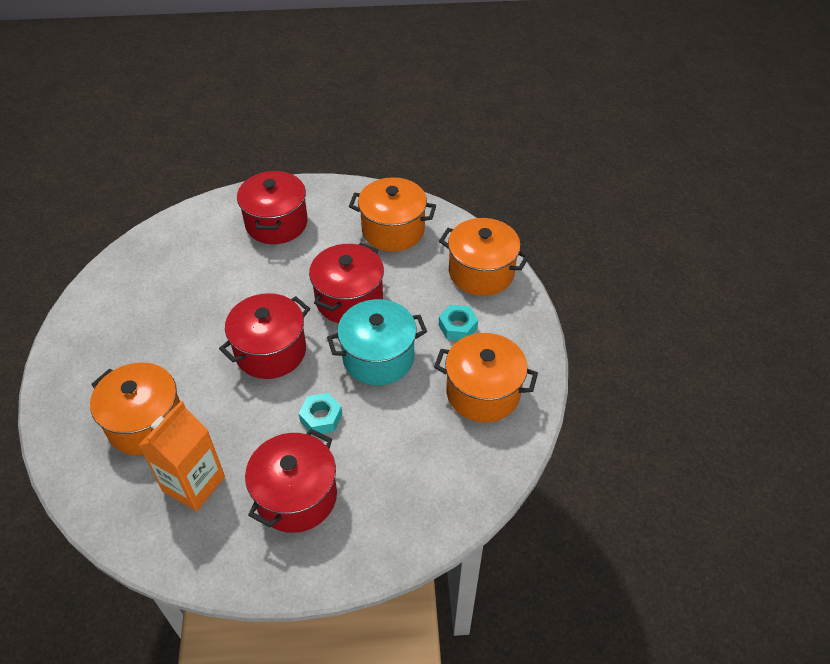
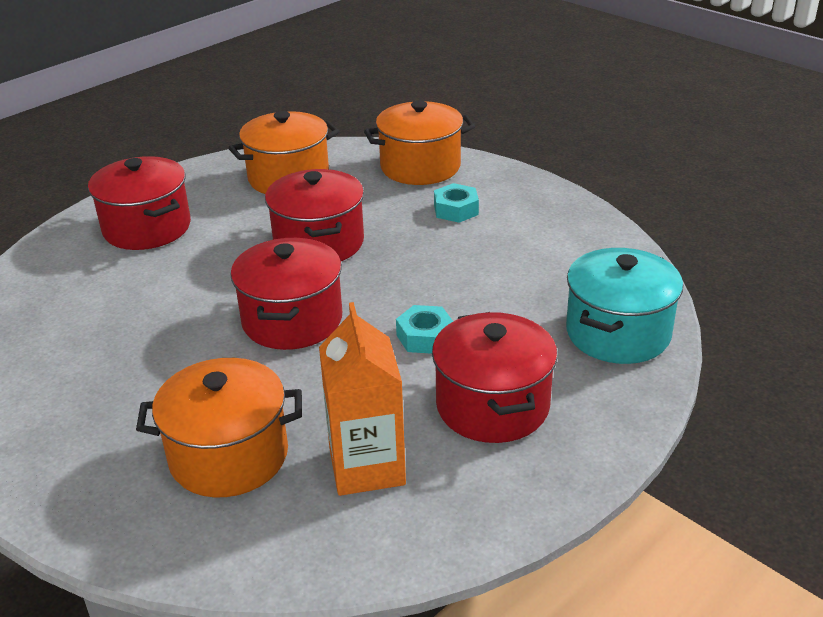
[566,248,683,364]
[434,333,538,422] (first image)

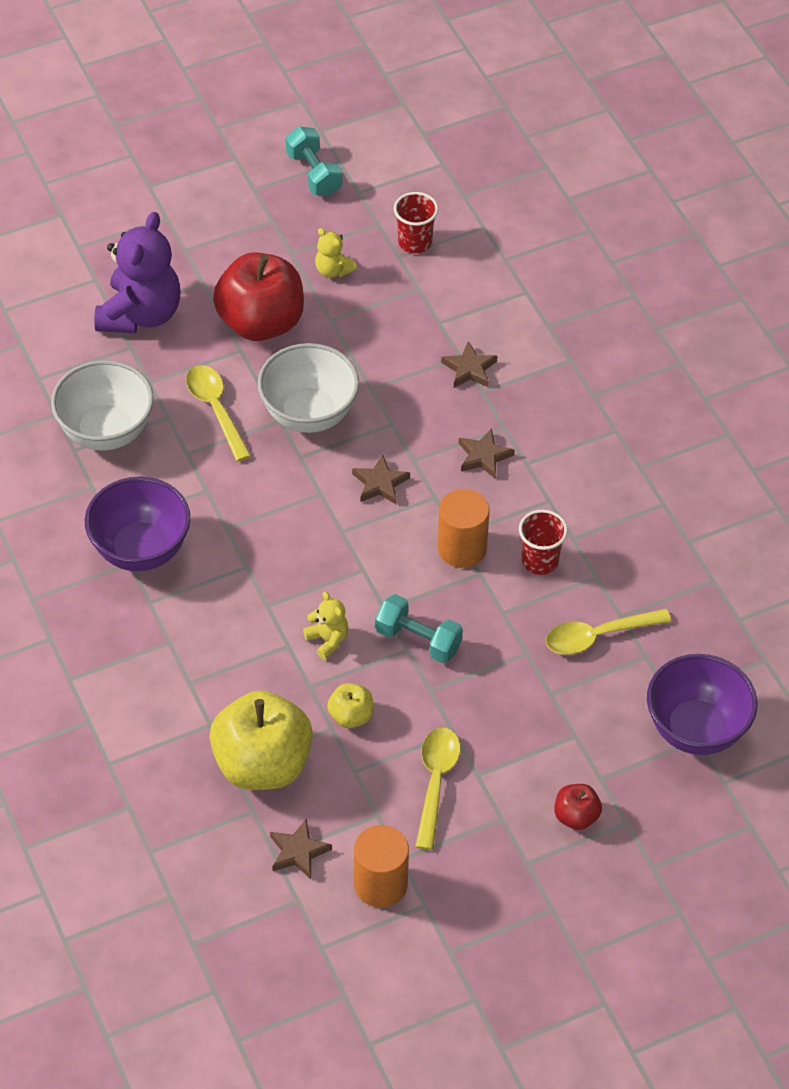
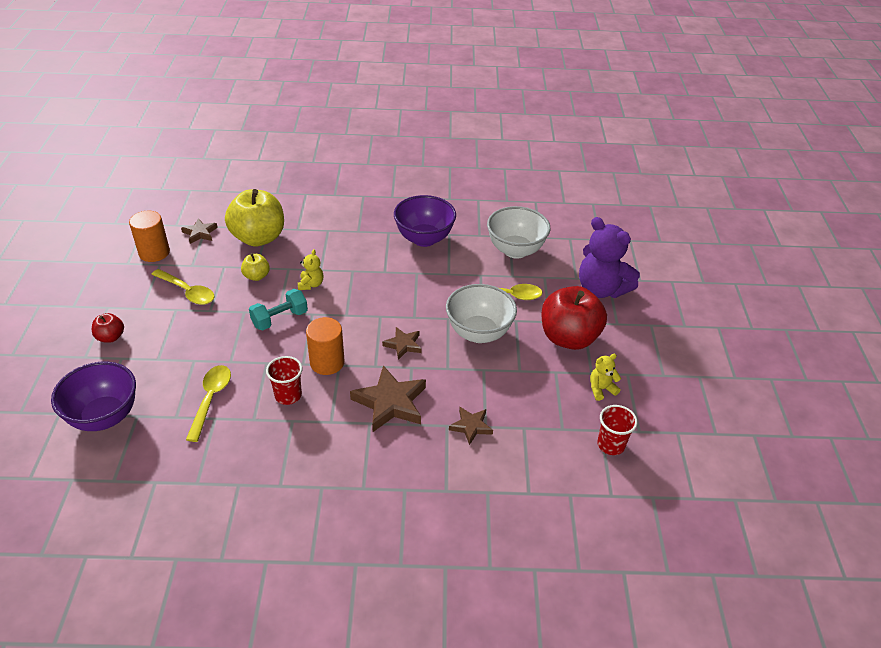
[286,126,342,196] (first image)
[298,249,324,290]
[350,365,426,432]

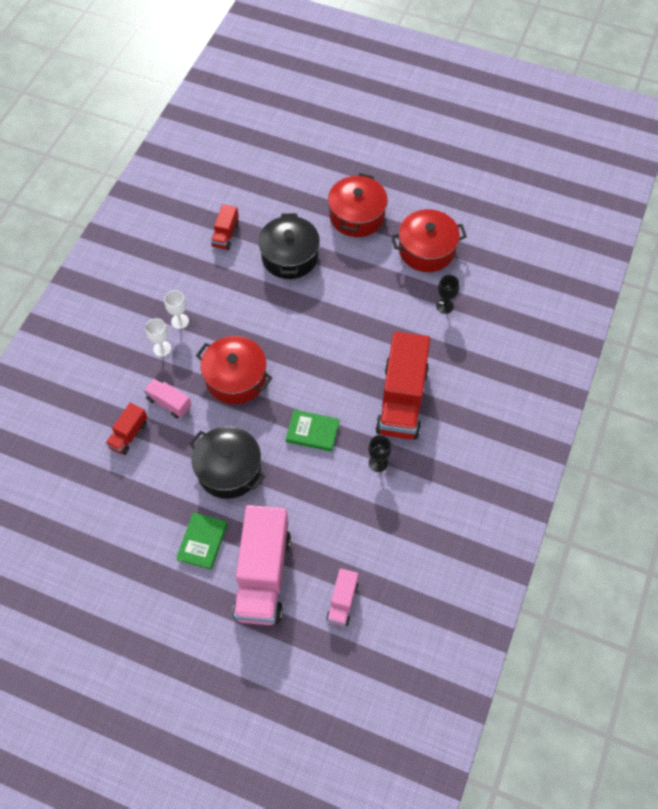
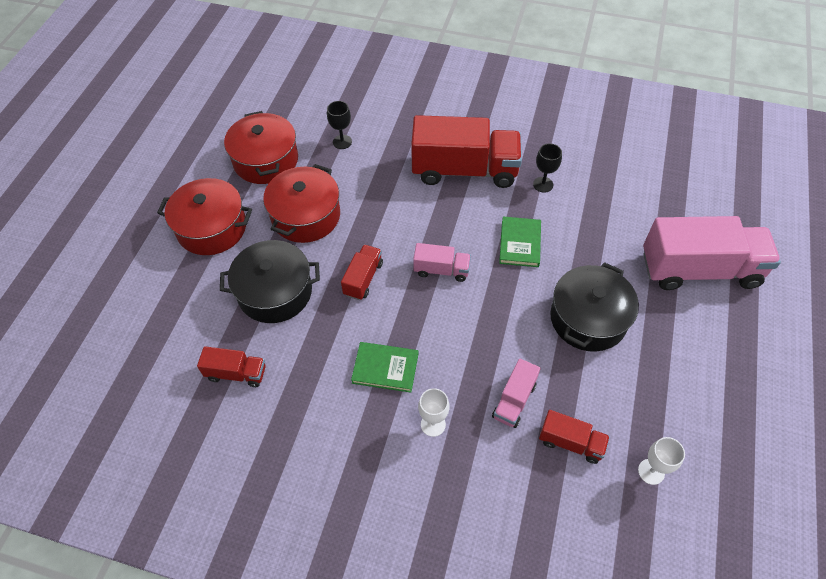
[638,437,685,485]
[351,342,418,393]
[263,164,340,243]
[413,243,471,282]
[341,245,383,300]

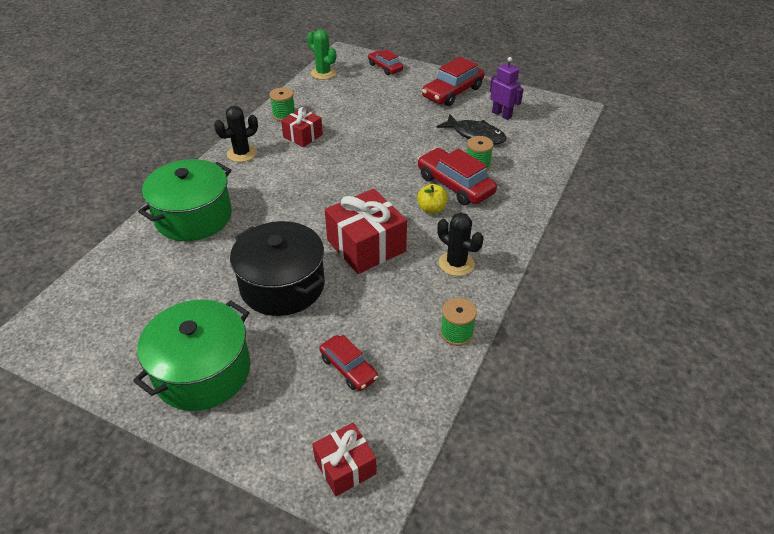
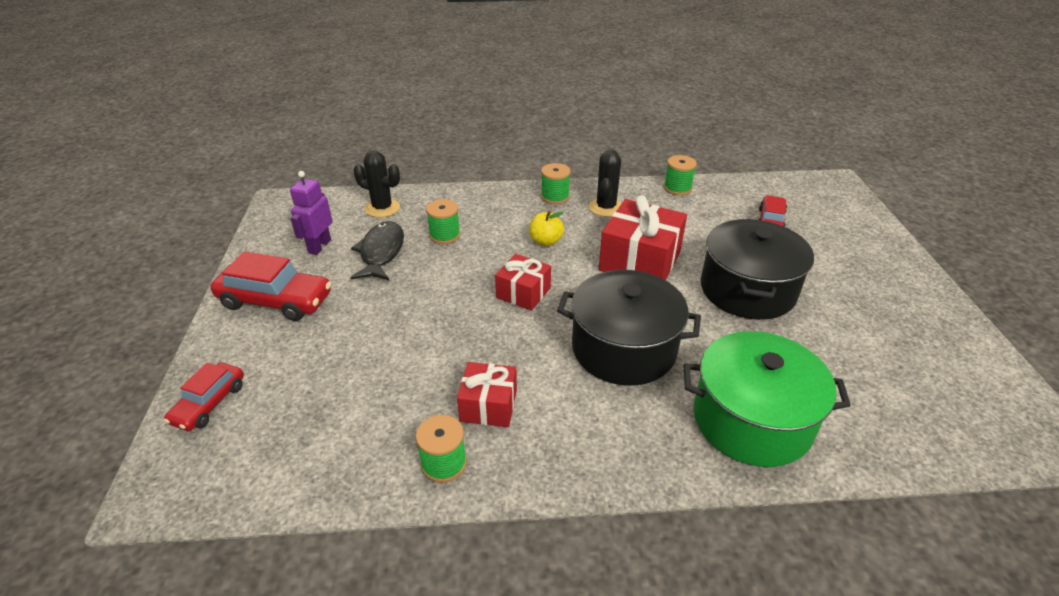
[133,299,250,411] (first image)
[353,151,400,217]
[307,29,336,80] (first image)
[495,254,551,311]
[418,148,497,205] (first image)
[541,163,571,204]
[557,270,701,386]

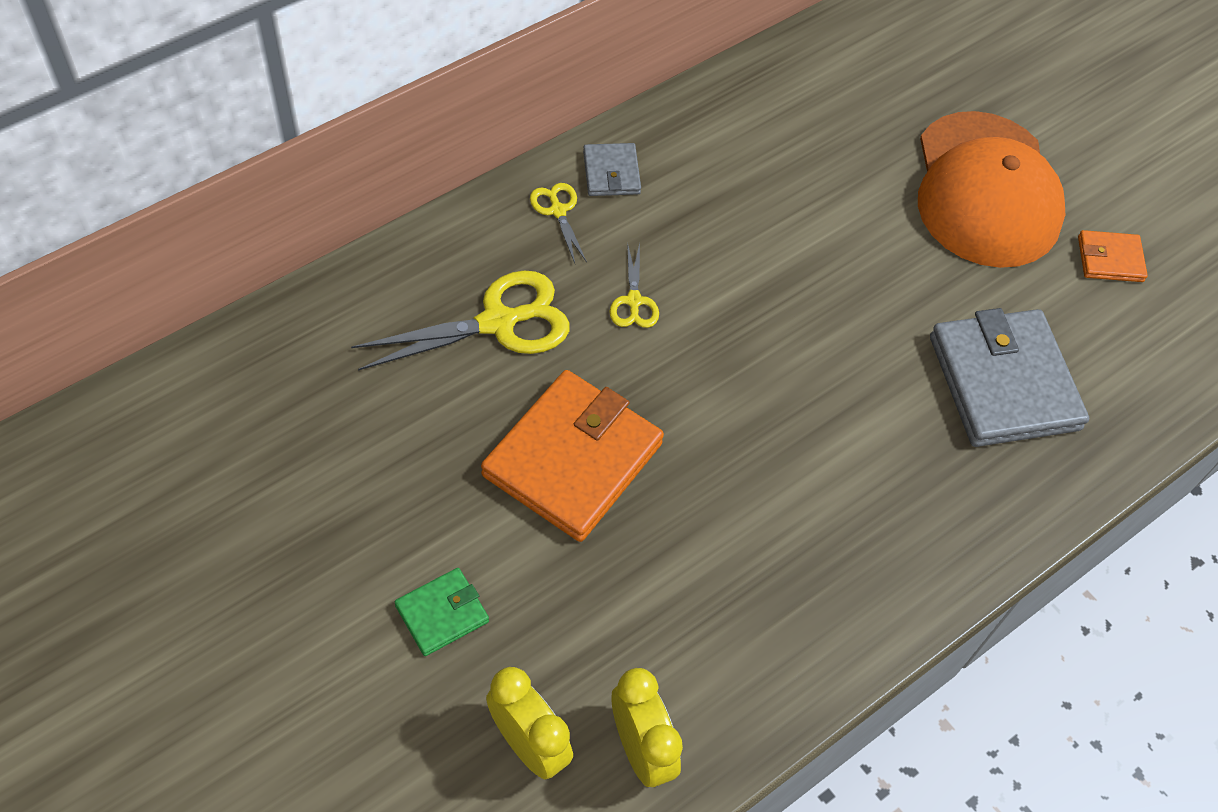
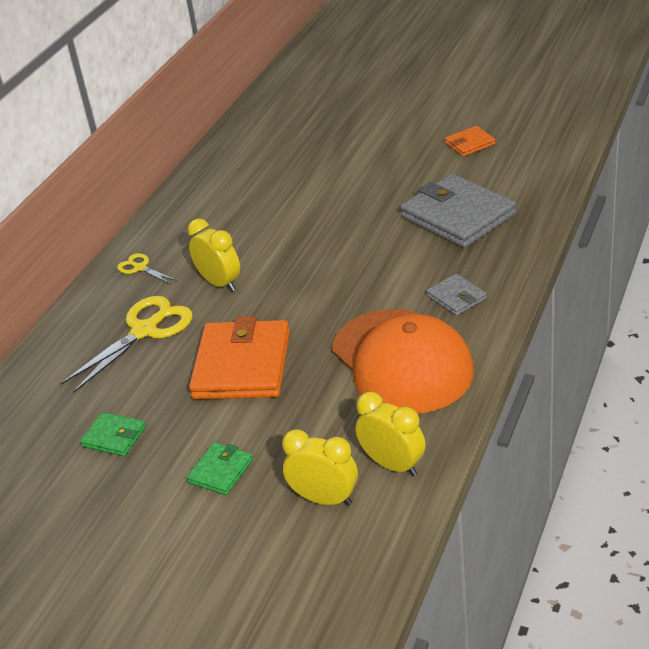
[427,273,487,316]
[188,219,240,291]
[332,309,474,414]
[80,412,146,456]

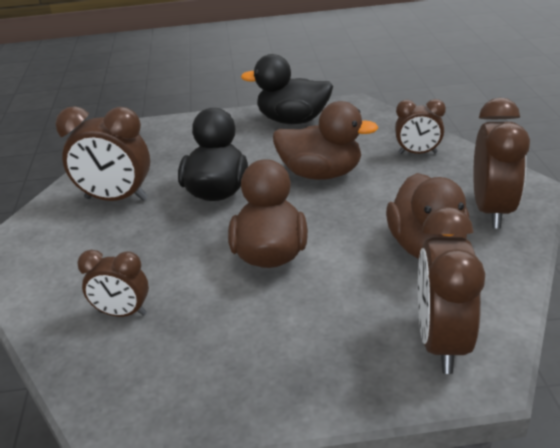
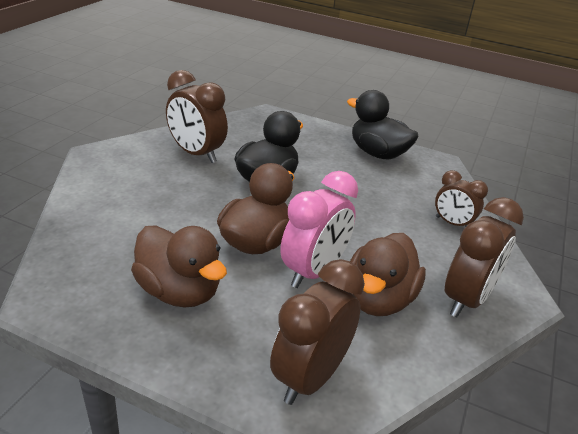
[77,250,149,317] (first image)
[131,225,227,308]
[281,171,358,288]

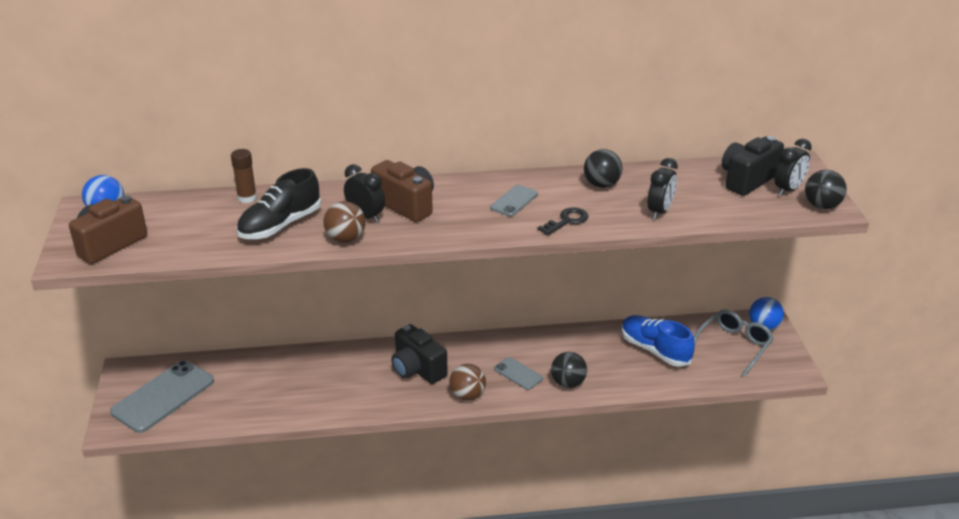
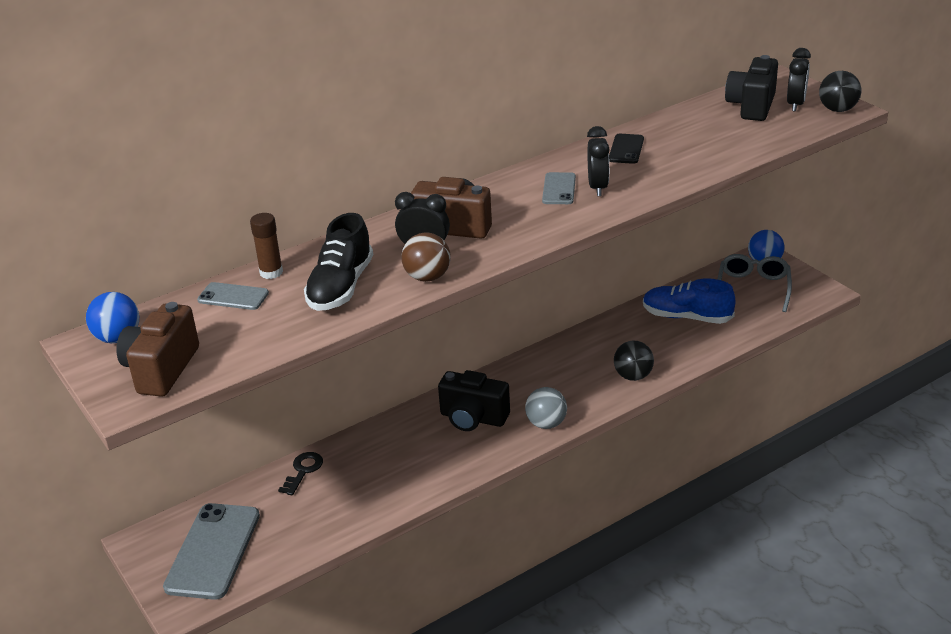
[525,387,567,429]
[197,282,269,310]
[278,452,323,495]
[609,134,644,164]
[587,126,610,196]

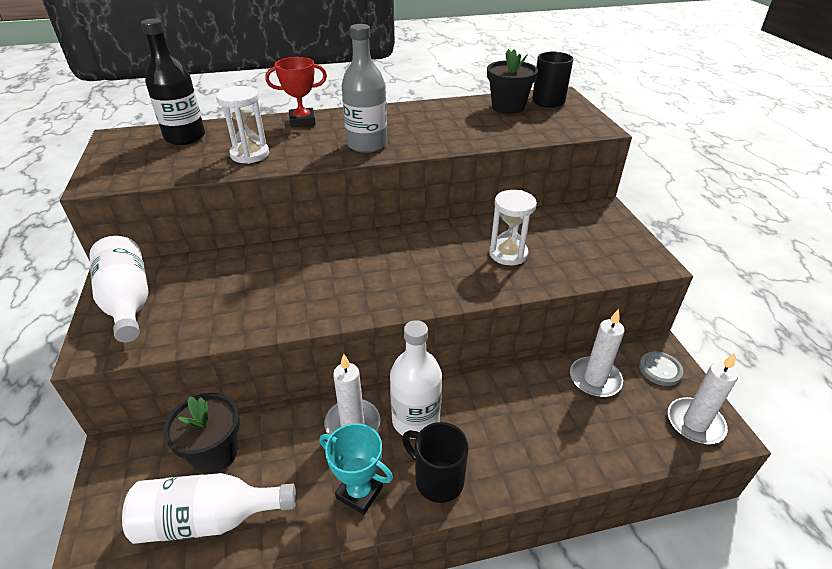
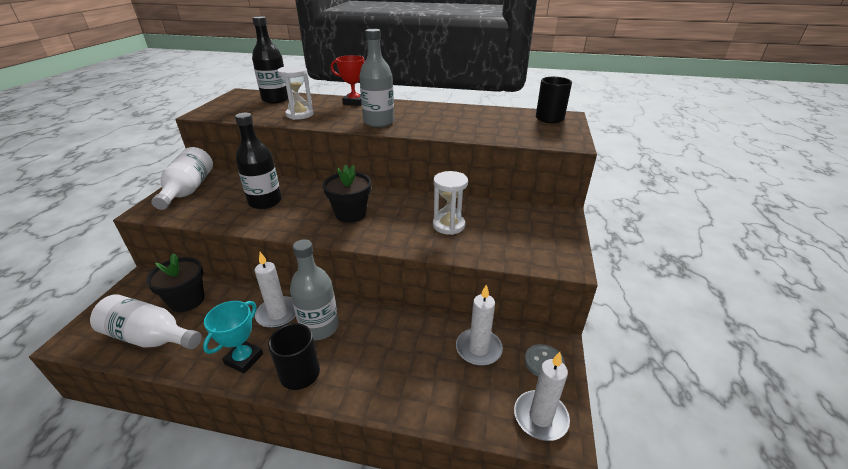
[203,301,263,374]
[290,239,339,340]
[323,164,371,223]
[235,113,282,209]

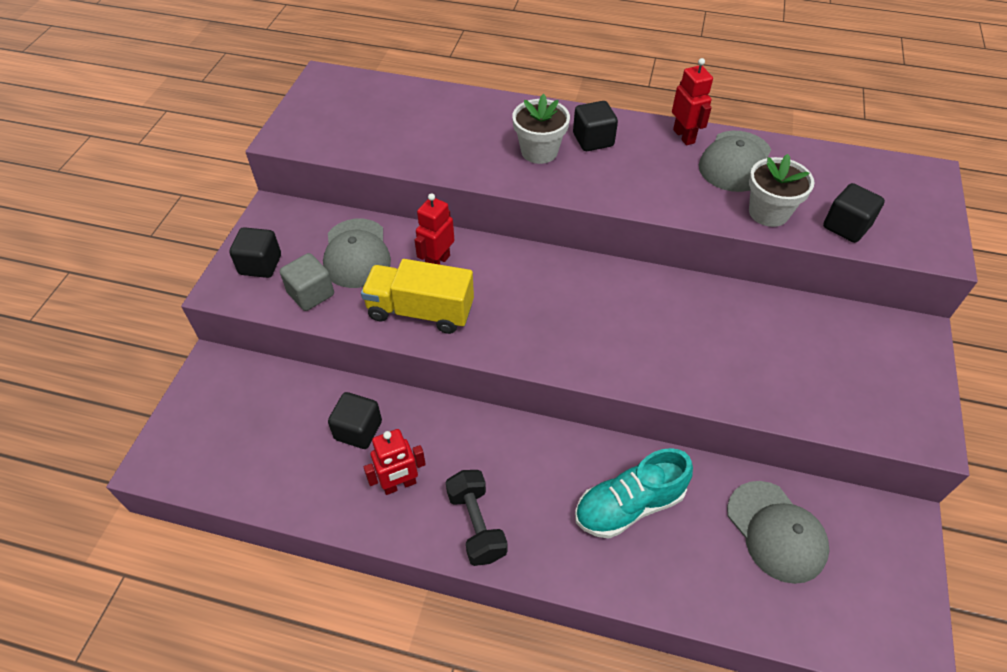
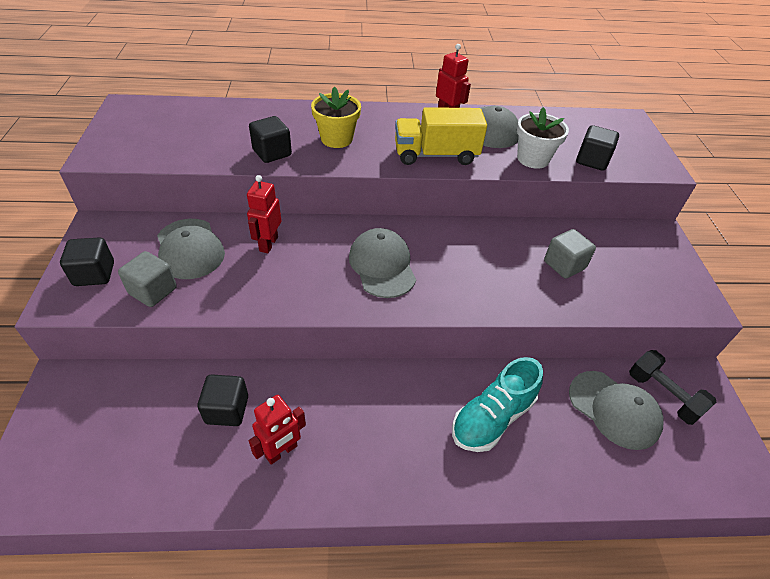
[395,107,487,165]
[629,350,716,425]
[311,86,361,148]
[249,116,292,163]
[349,228,416,298]
[544,229,596,279]

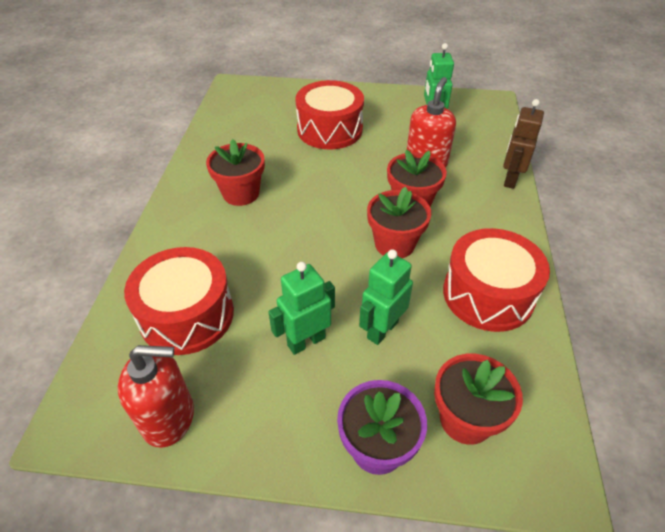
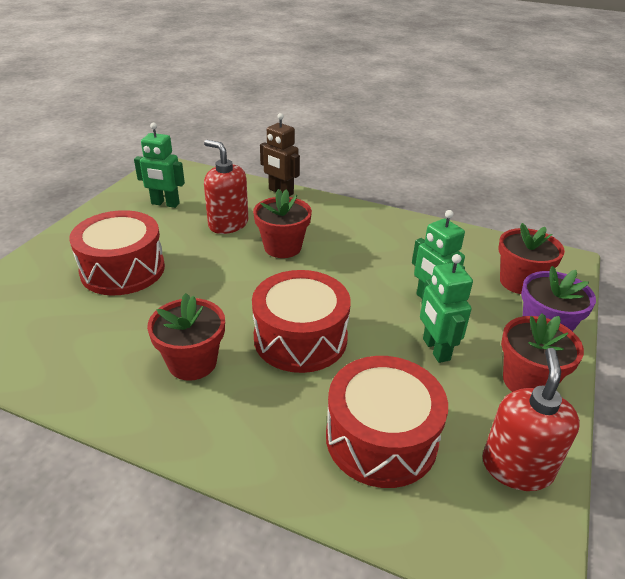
[501,313,584,392]
[252,270,351,373]

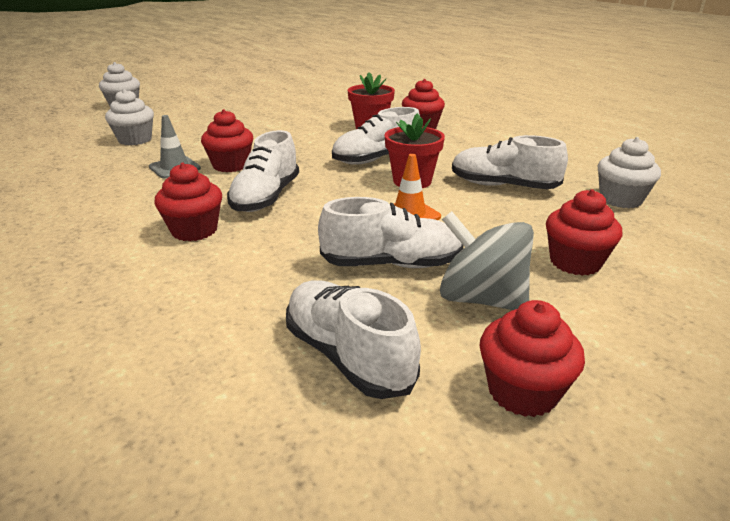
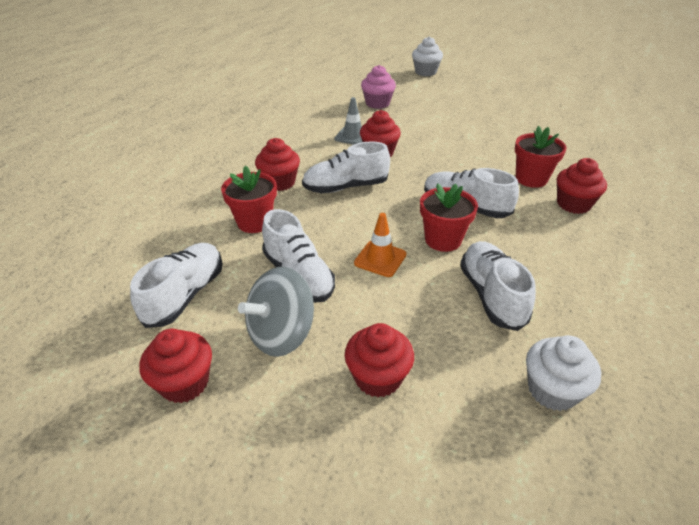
[361,65,396,109]
[238,267,314,357]
[221,165,277,233]

